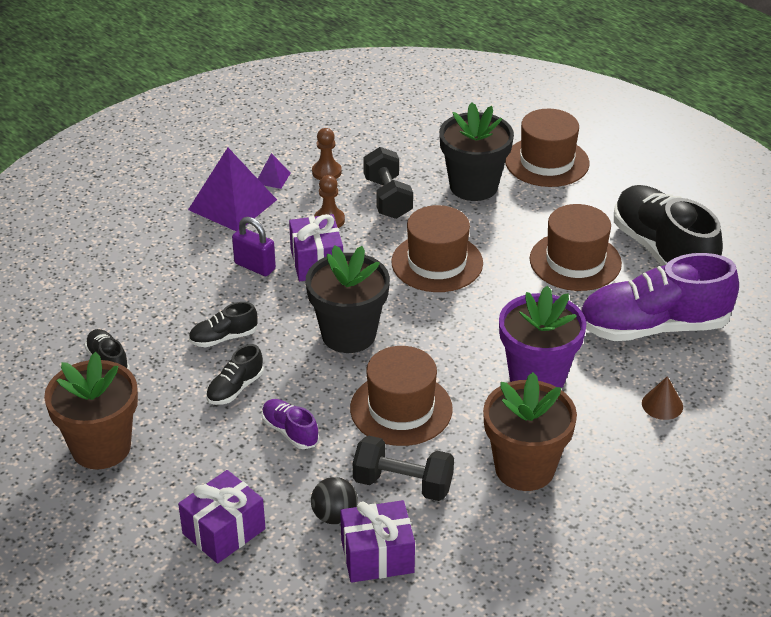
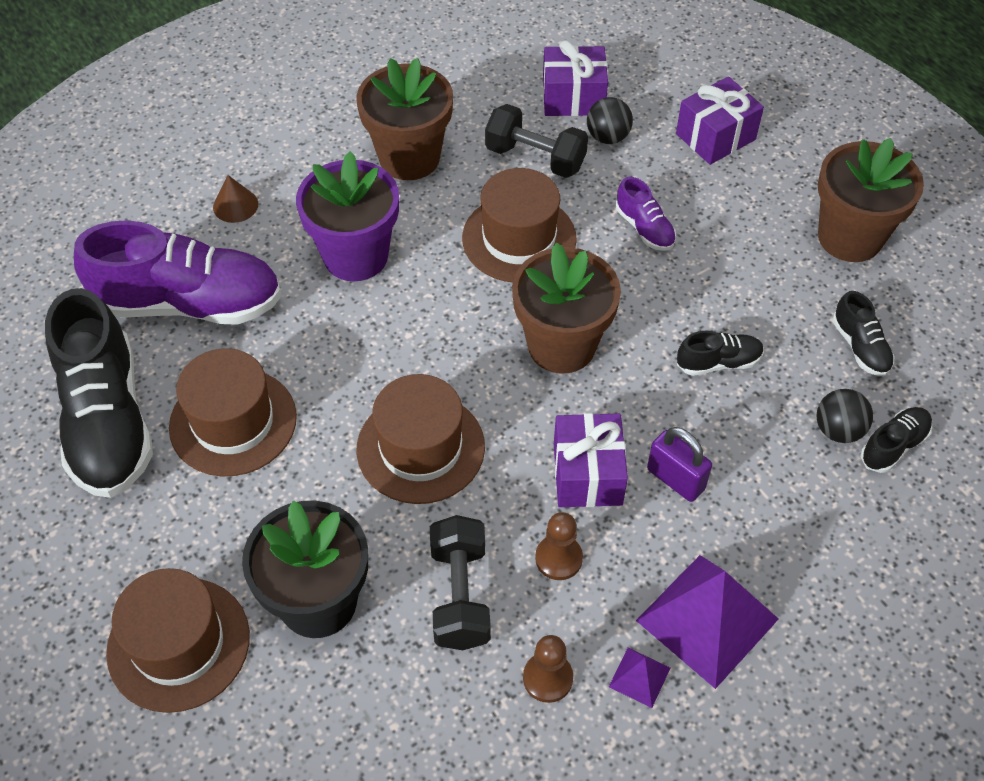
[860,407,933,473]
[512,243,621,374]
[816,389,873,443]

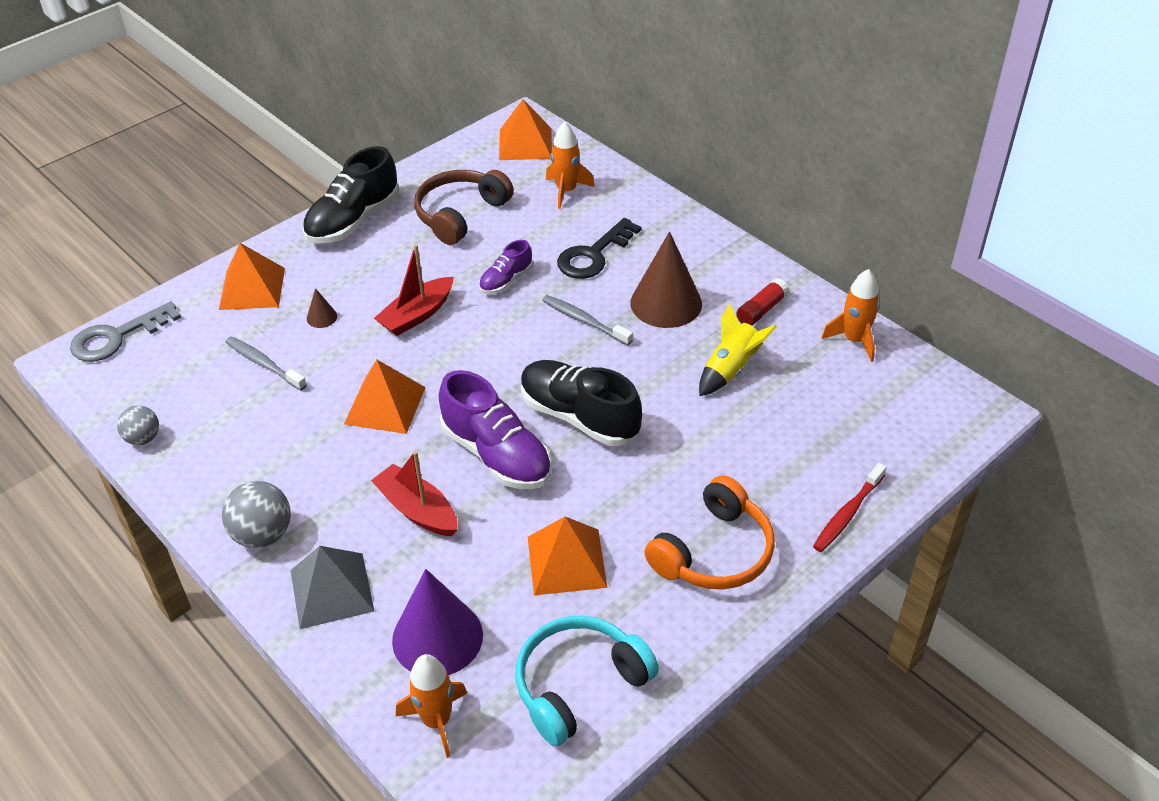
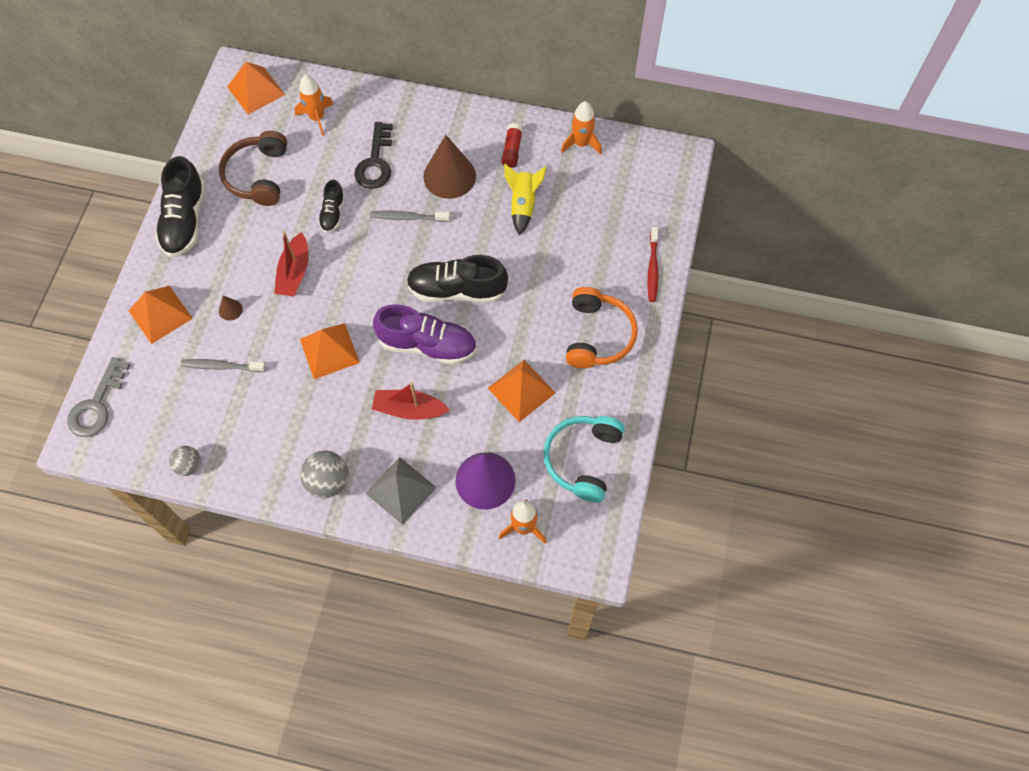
[318,180,345,233]

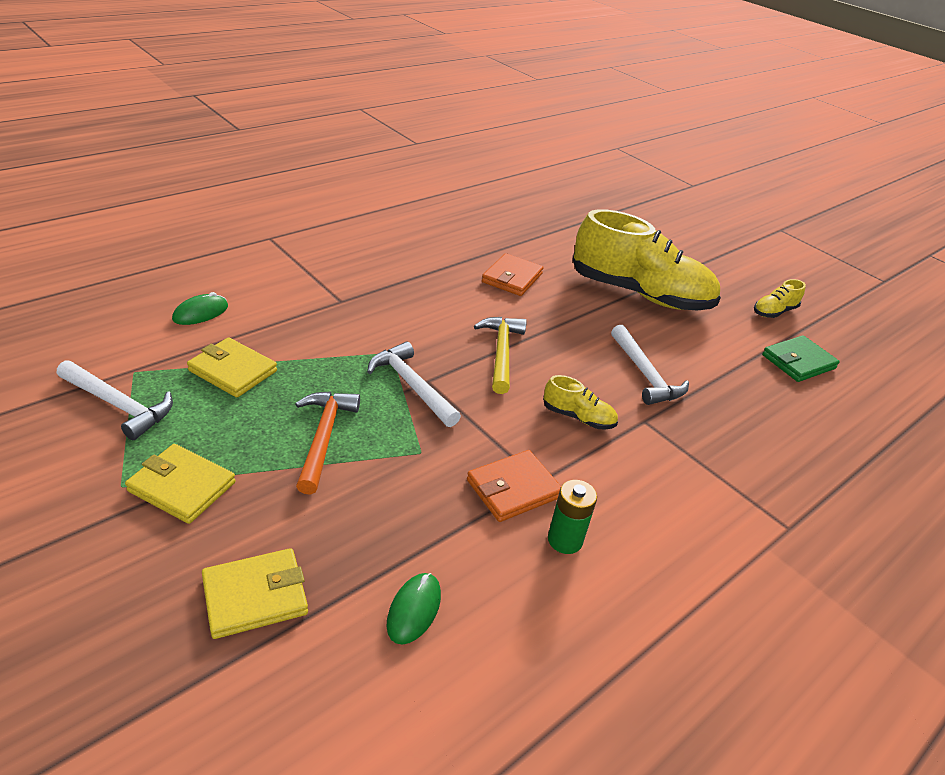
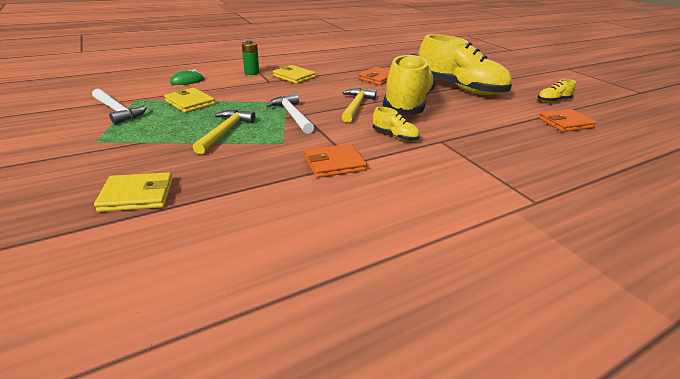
[273,65,316,84]
[193,110,255,155]
[386,573,441,645] (first image)
[242,40,259,75]
[611,325,689,405] (first image)
[539,109,597,132]
[383,54,435,115]

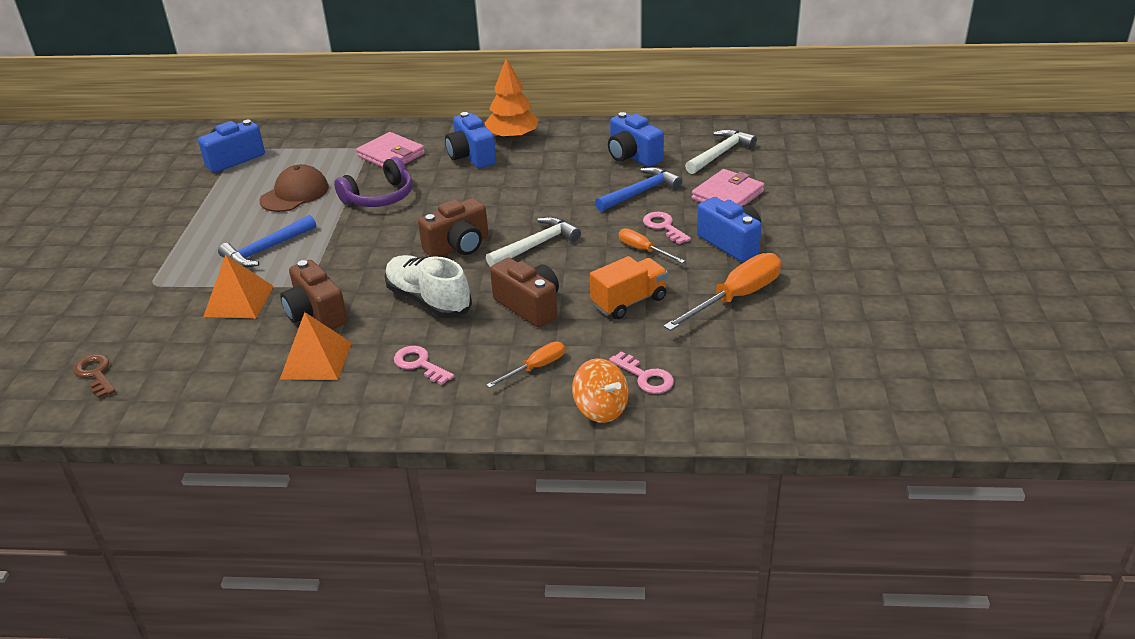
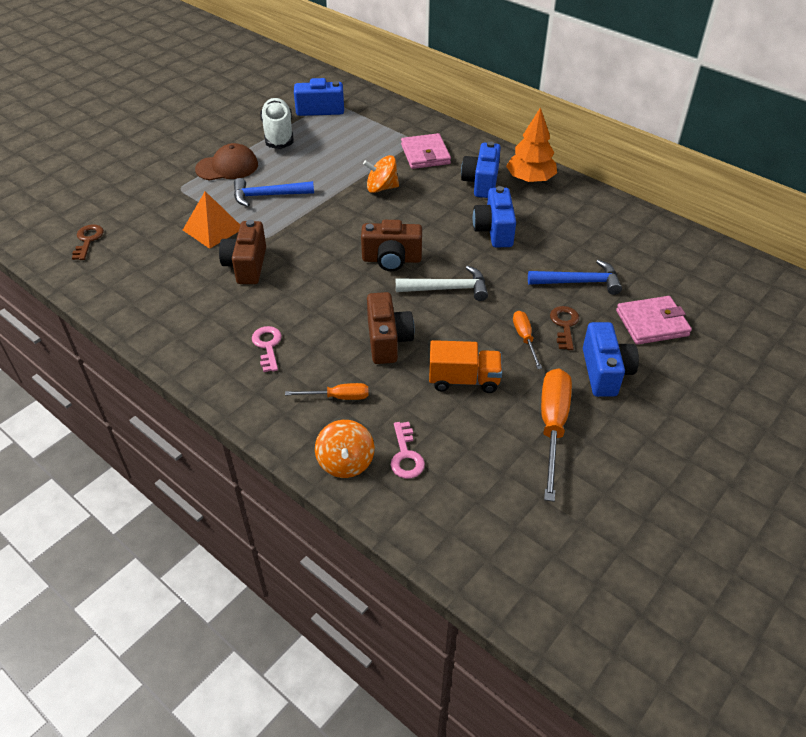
[195,143,258,181]
[280,312,352,380] (first image)
[363,155,399,193]
[260,98,294,149]
[473,186,516,247]
[550,306,579,350]
[541,368,572,502]
[685,129,757,174] (first image)

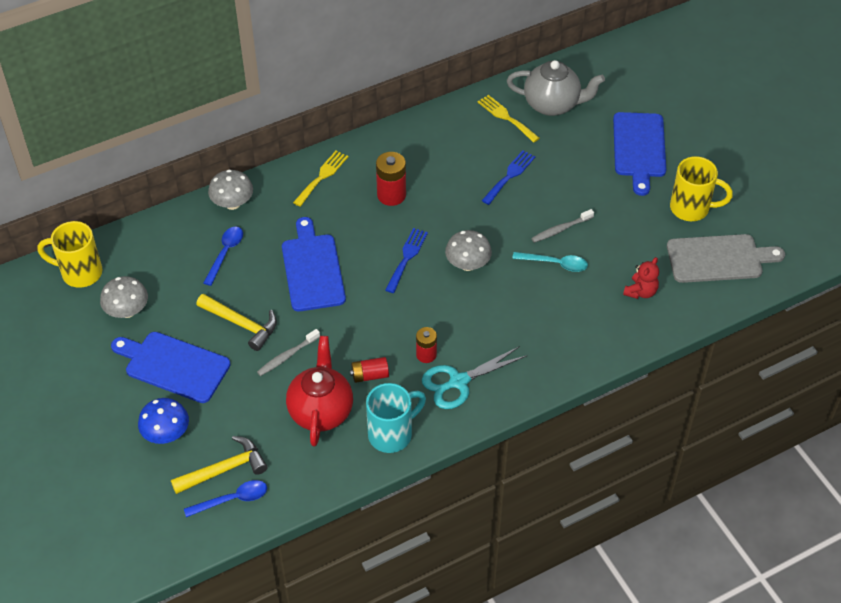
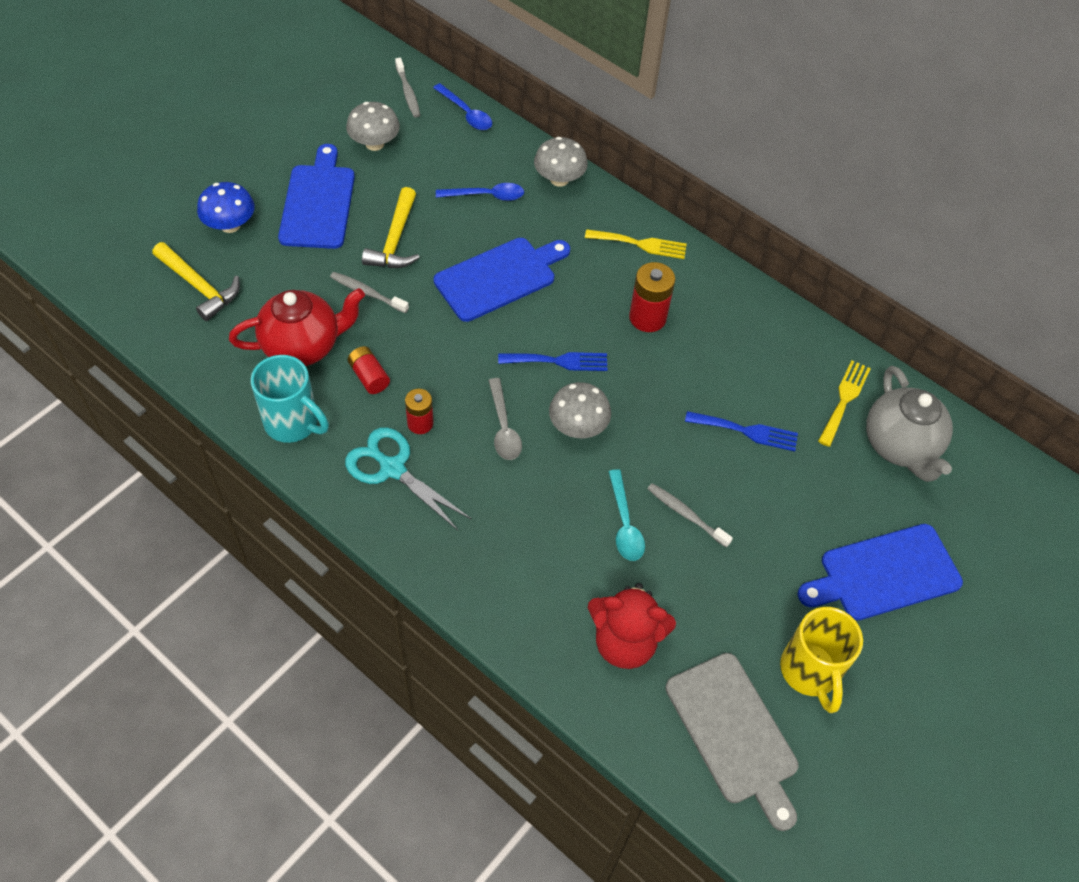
[395,58,420,117]
[433,83,492,130]
[587,583,676,669]
[488,378,522,460]

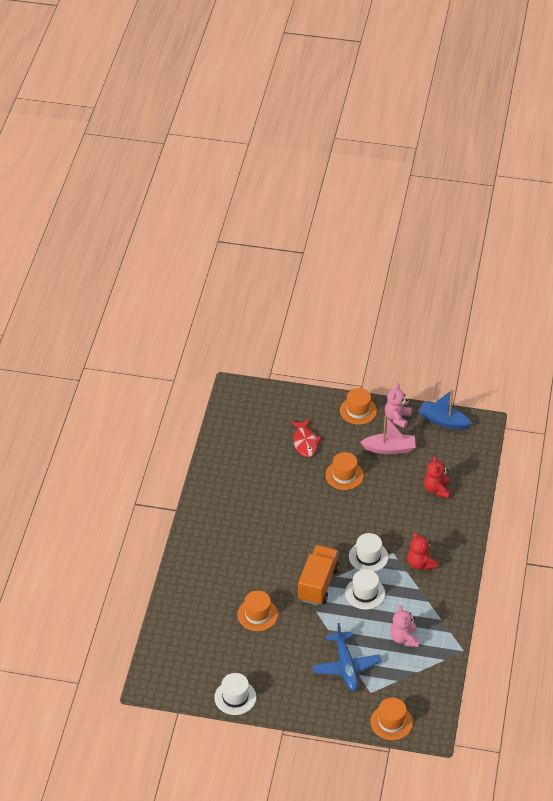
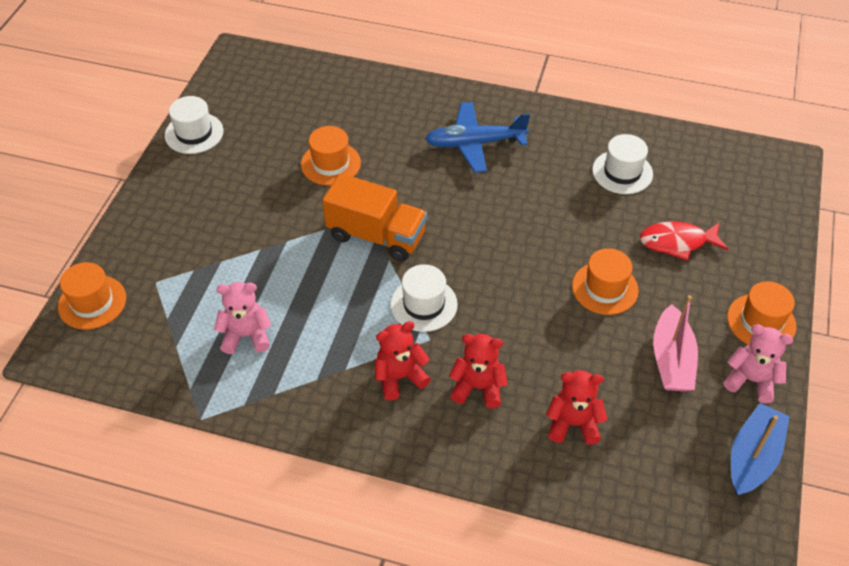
[425,102,530,173]
[592,134,653,194]
[449,334,508,408]

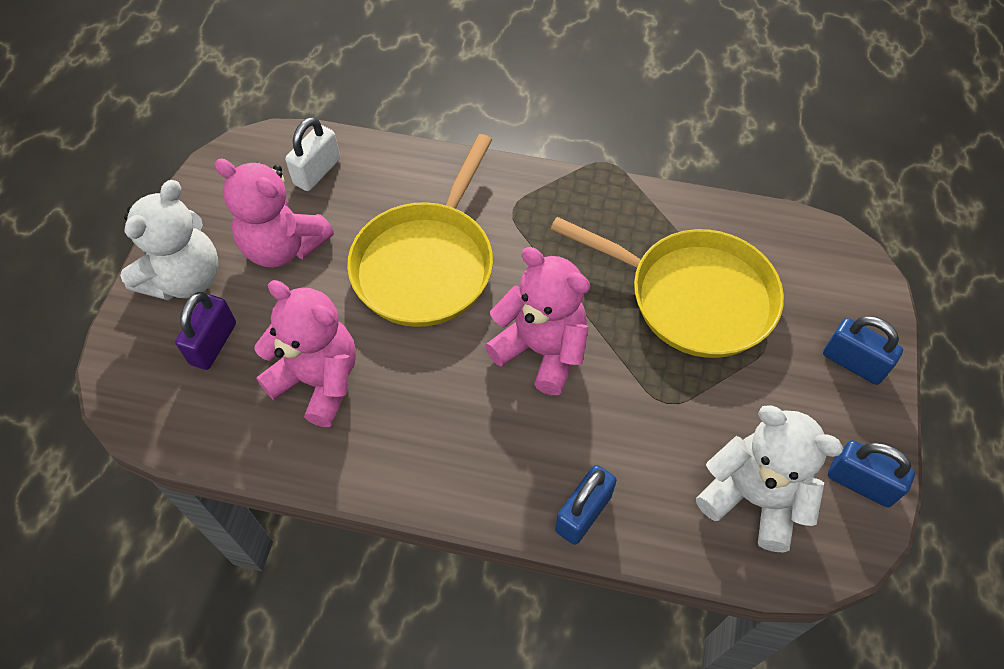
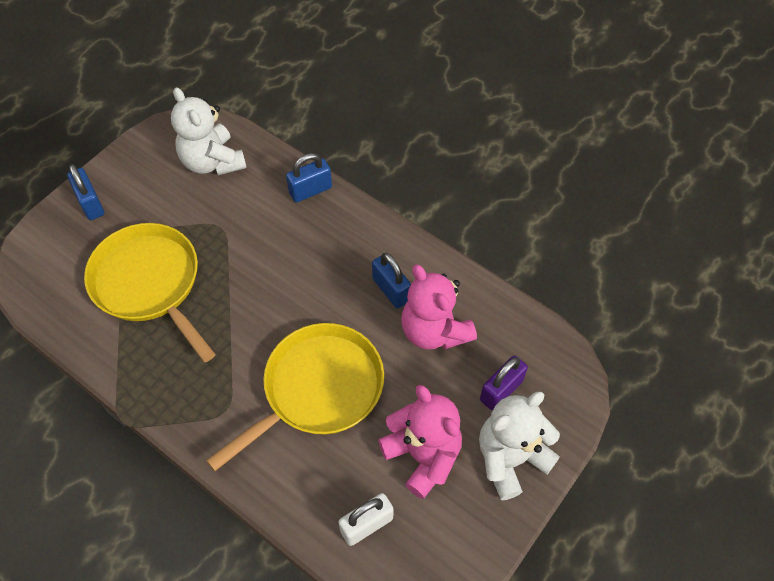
[485,247,590,395] (first image)
[372,253,411,309]

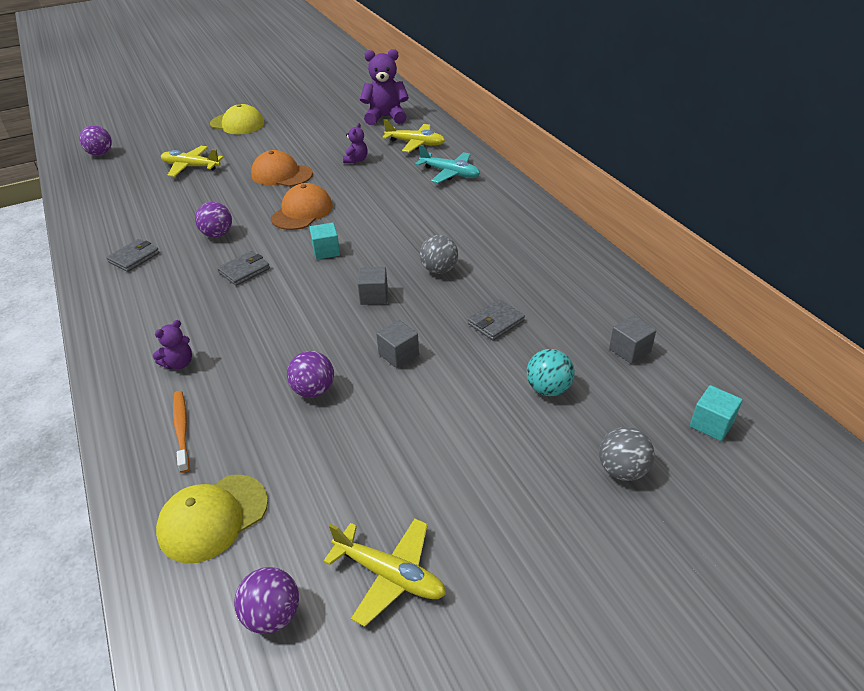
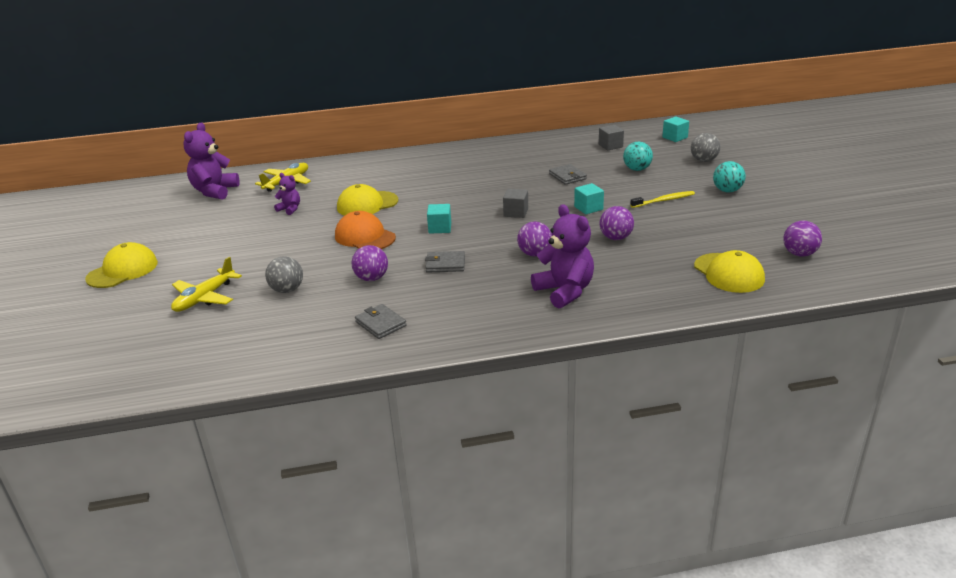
[517,221,552,256]
[531,204,594,308]
[173,391,189,473] (first image)
[425,251,465,273]
[251,150,313,187] (first image)
[323,519,446,627] (first image)
[574,183,604,214]
[415,145,480,183] (first image)
[265,256,303,293]
[337,184,398,216]
[630,191,695,208]
[713,161,746,193]

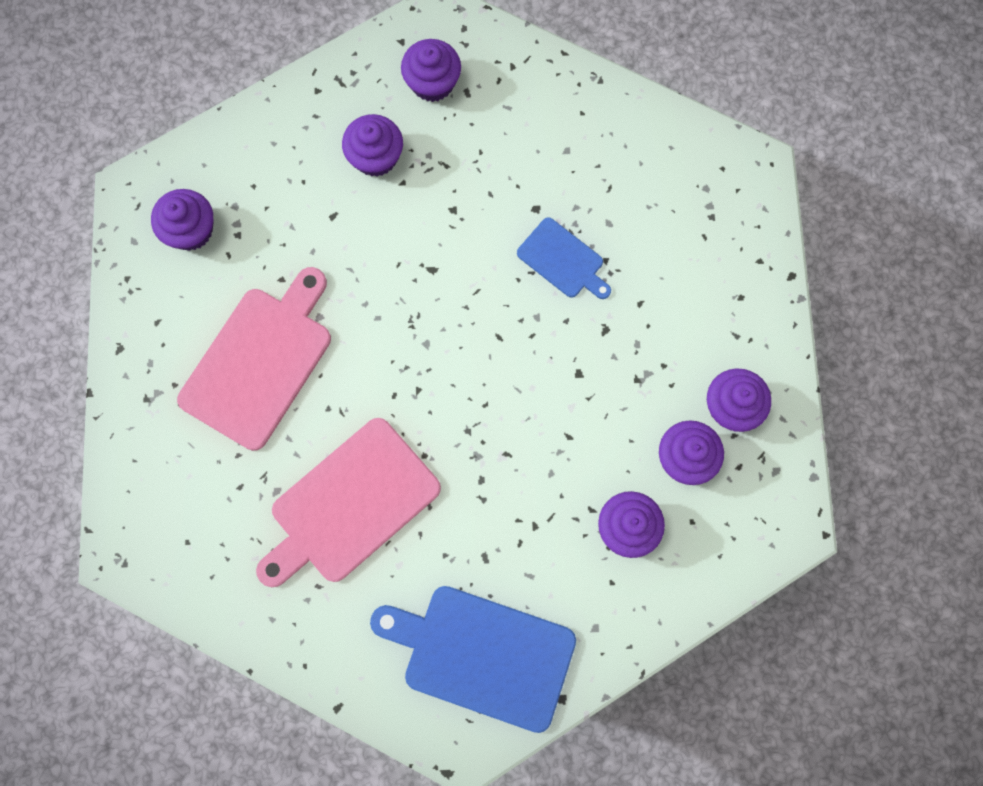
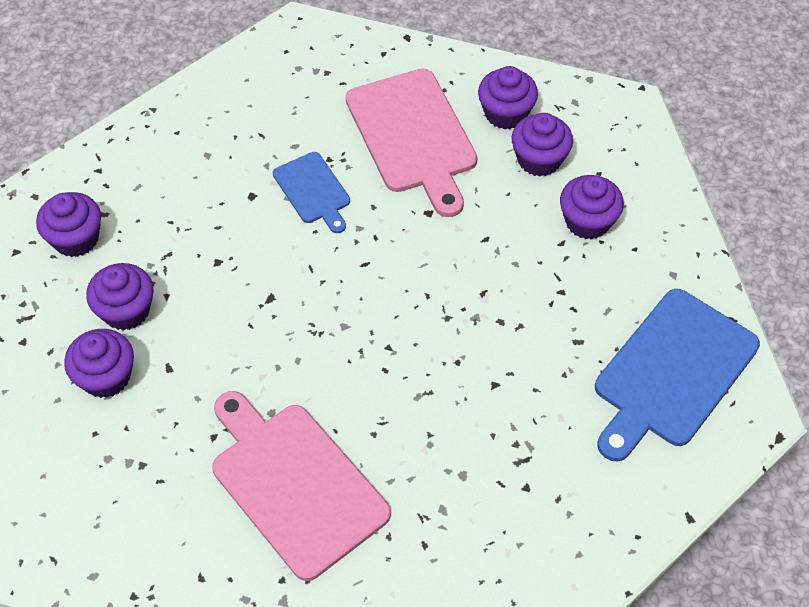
[64,329,134,398]
[345,69,478,217]
[273,152,350,233]

